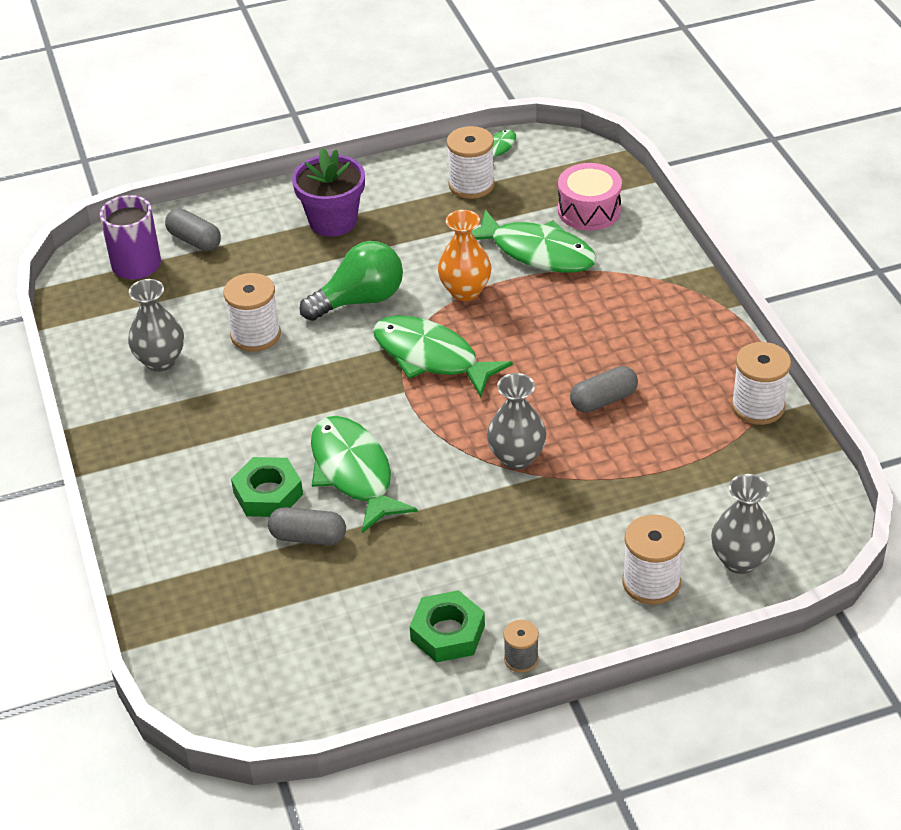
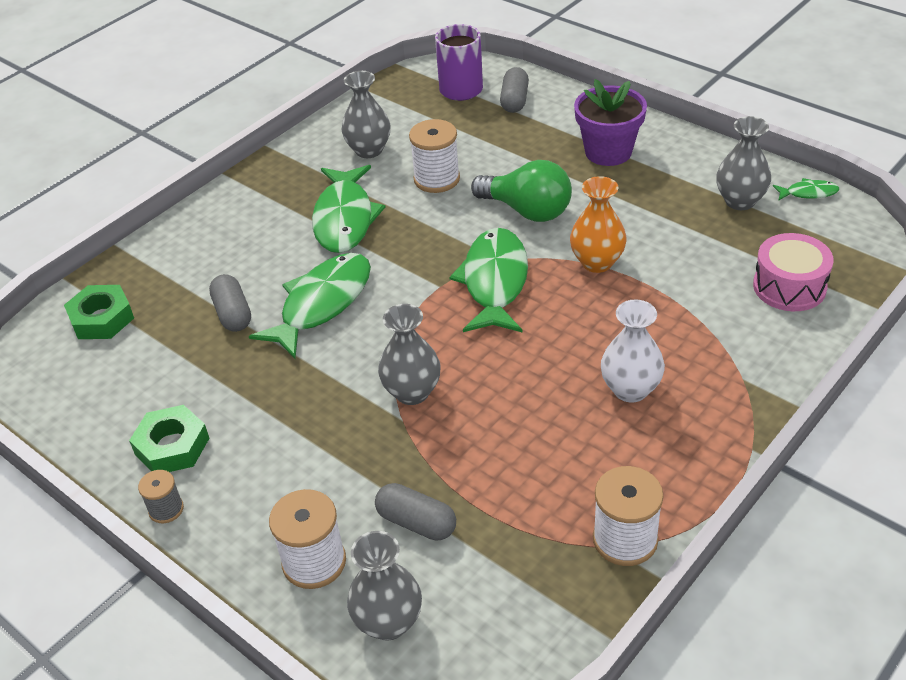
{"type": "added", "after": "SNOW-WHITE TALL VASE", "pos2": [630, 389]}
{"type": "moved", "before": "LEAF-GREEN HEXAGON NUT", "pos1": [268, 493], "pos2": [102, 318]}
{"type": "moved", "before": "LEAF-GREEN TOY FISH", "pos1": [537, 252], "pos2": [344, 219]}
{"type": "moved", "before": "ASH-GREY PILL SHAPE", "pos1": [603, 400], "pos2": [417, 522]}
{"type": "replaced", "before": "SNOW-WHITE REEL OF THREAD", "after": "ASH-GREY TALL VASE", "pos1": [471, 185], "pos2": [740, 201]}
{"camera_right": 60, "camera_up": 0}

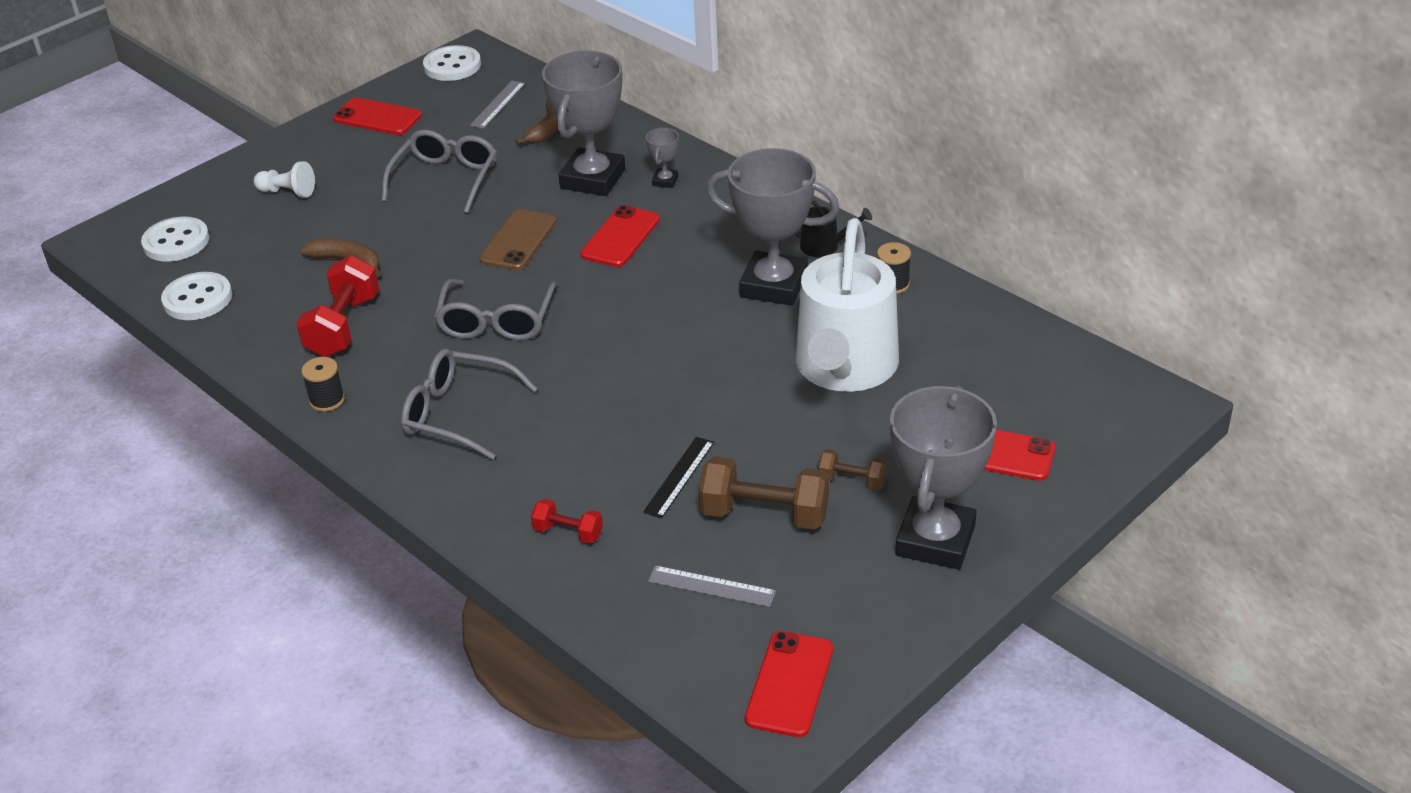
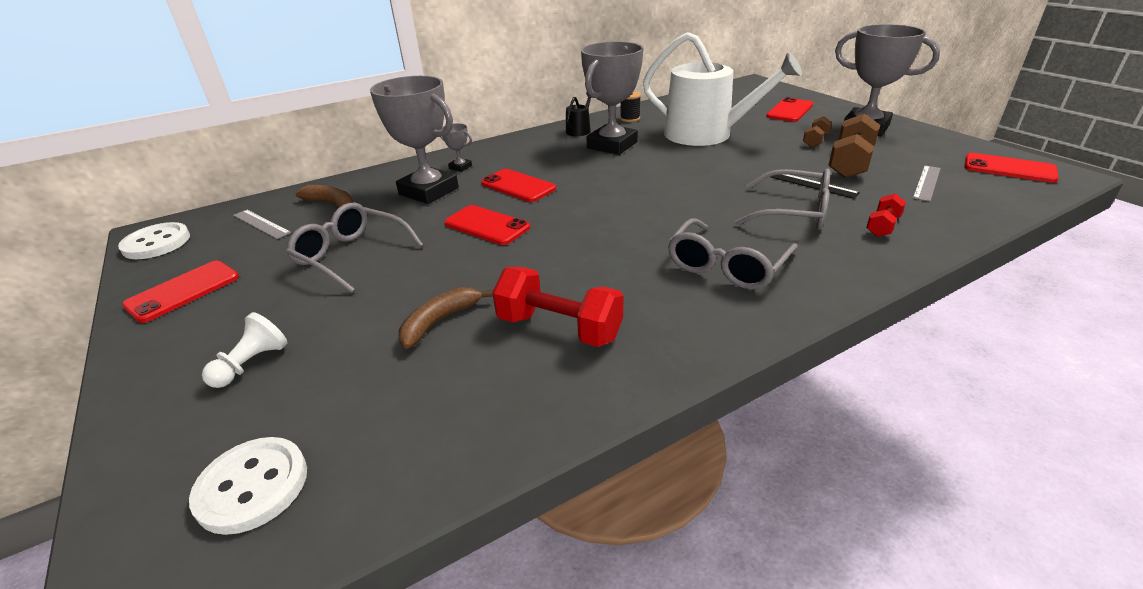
{"type": "removed", "before": "SNOW-WHITE SEWING BUTTON", "pos1": [197, 299]}
{"type": "removed", "before": "BLACK REEL OF THREAD", "pos1": [327, 400]}
{"type": "moved", "before": "ASH-GREY EYEGLASSES", "pos1": [496, 321], "pos2": [793, 212]}
{"type": "recoloured", "before": "DARK BROWN SMARTPHONE", "after": "SCARLET SMARTPHONE", "pos1": [518, 241], "pos2": [487, 225]}
{"camera_right": -75, "camera_up": -5}

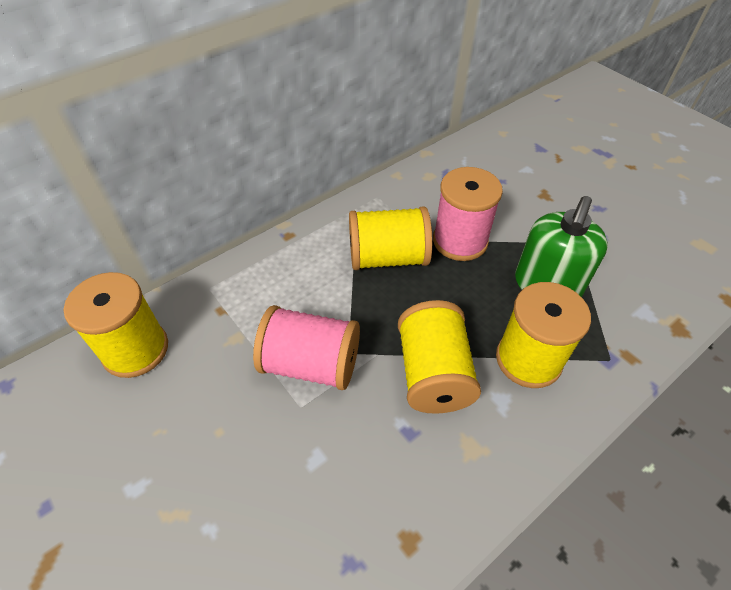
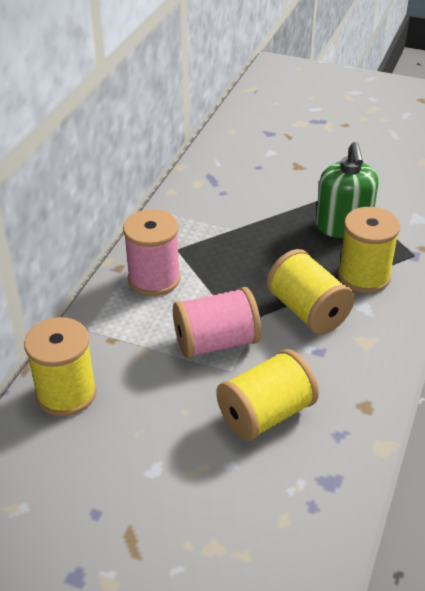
{"type": "moved", "before": "BRIGHT YELLOW REEL OF THREAD", "pos1": [387, 257], "pos2": [266, 414]}
{"type": "moved", "before": "PINK REEL OF THREAD", "pos1": [460, 241], "pos2": [154, 279]}
{"camera_right": -30, "camera_up": -10}

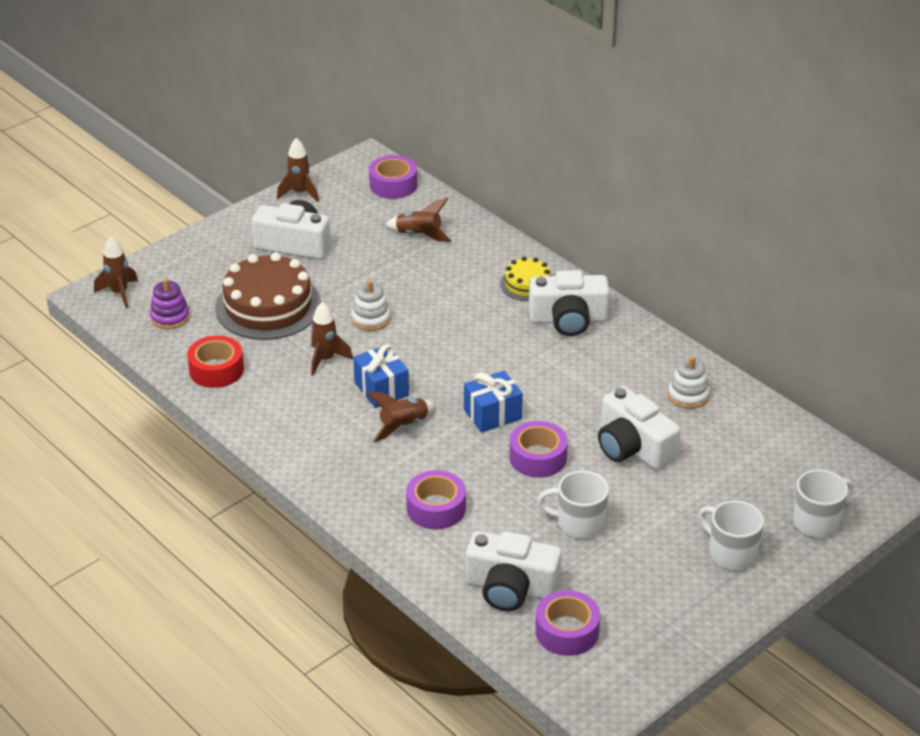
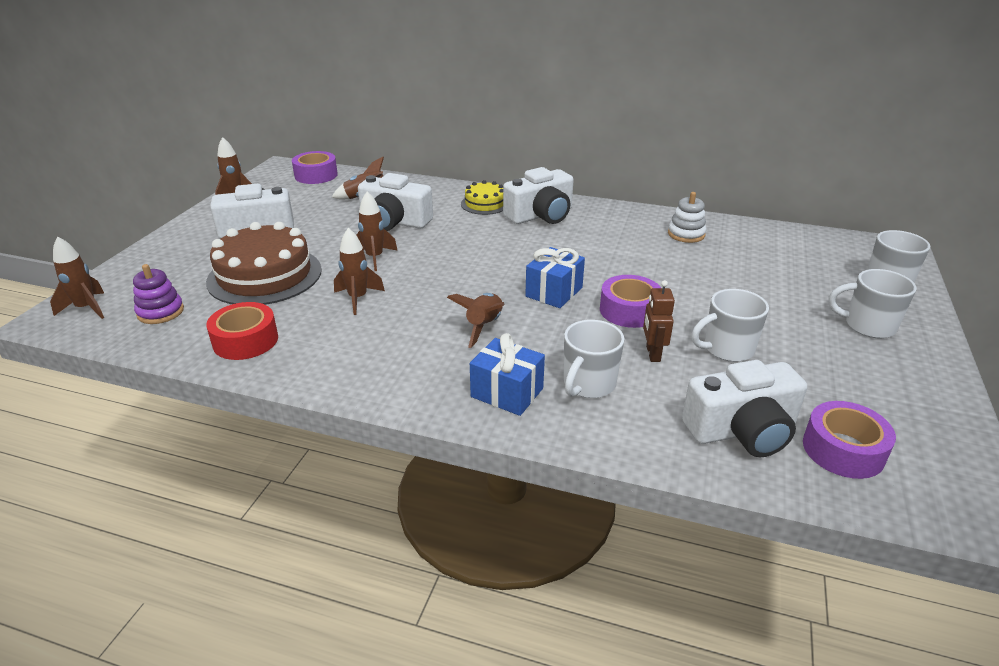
{"type": "added", "after": "DARK BROWN TOY ROBOT", "pos2": [652, 354]}
{"type": "moved", "before": "COBALT GIFT", "pos1": [381, 389], "pos2": [507, 393]}
{"type": "moved", "before": "SNOW-WHITE PHOTO CAMERA", "pos1": [633, 447], "pos2": [394, 222]}
{"type": "replaced", "before": "SNOW-WHITE STACKING TOY", "after": "DARK BROWN ROCKET", "pos1": [371, 319], "pos2": [374, 258]}
{"type": "replaced", "before": "ROYAL PURPLE STICKY TAPE", "after": "SNOW-WHITE MUG", "pos1": [436, 508], "pos2": [588, 384]}
{"camera_right": -30, "camera_up": -5}

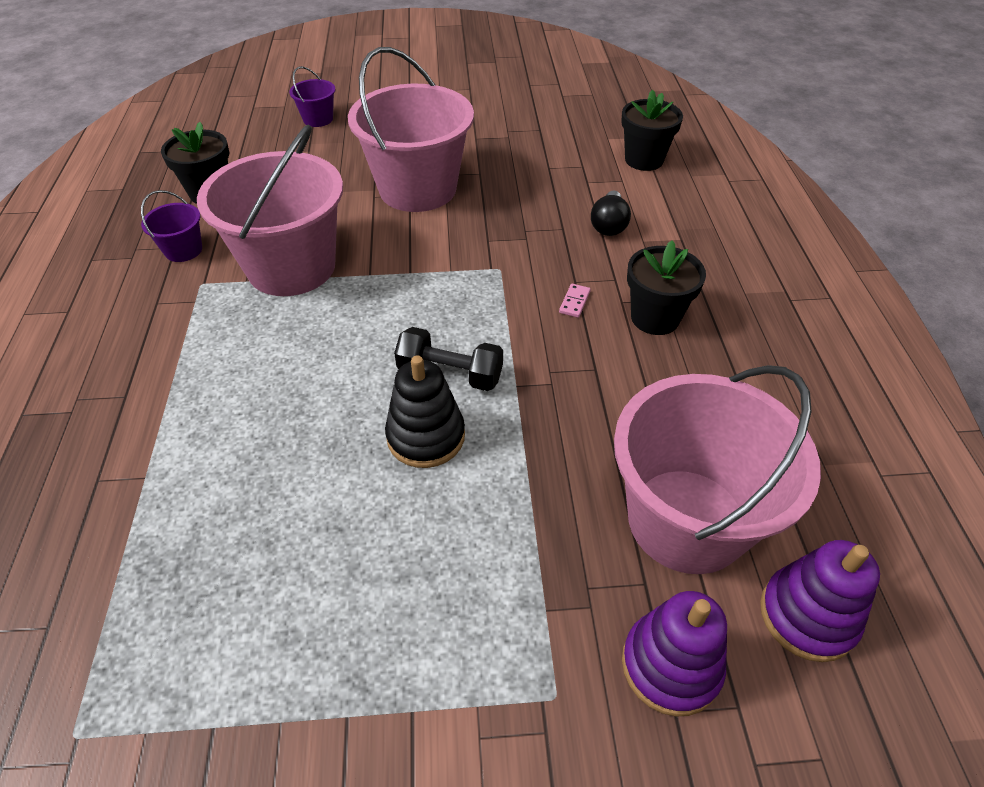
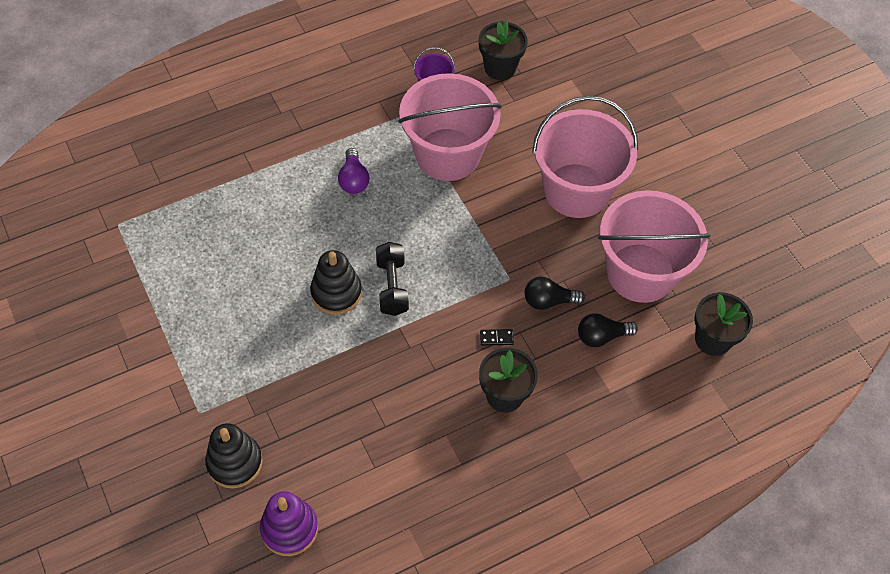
{"type": "removed", "before": "ROYAL PURPLE BUCKET", "pos1": [318, 119]}
{"type": "added", "after": "ROYAL PURPLE LIGHT BULB", "pos2": [353, 180]}
{"type": "added", "after": "BLACK LIGHT BULB", "pos2": [548, 301]}
{"type": "moved", "before": "PINK BUCKET", "pos1": [686, 520], "pos2": [640, 273]}
{"type": "recoloured", "before": "PINK DOMINO PIECE", "after": "BLACK DOMINO PIECE", "pos1": [574, 302], "pos2": [496, 338]}
{"type": "recoloured", "before": "ROYAL PURPLE STACKING TOY", "after": "BLACK STACKING TOY", "pos1": [670, 665], "pos2": [235, 462]}
{"camera_right": 65, "camera_up": 10}

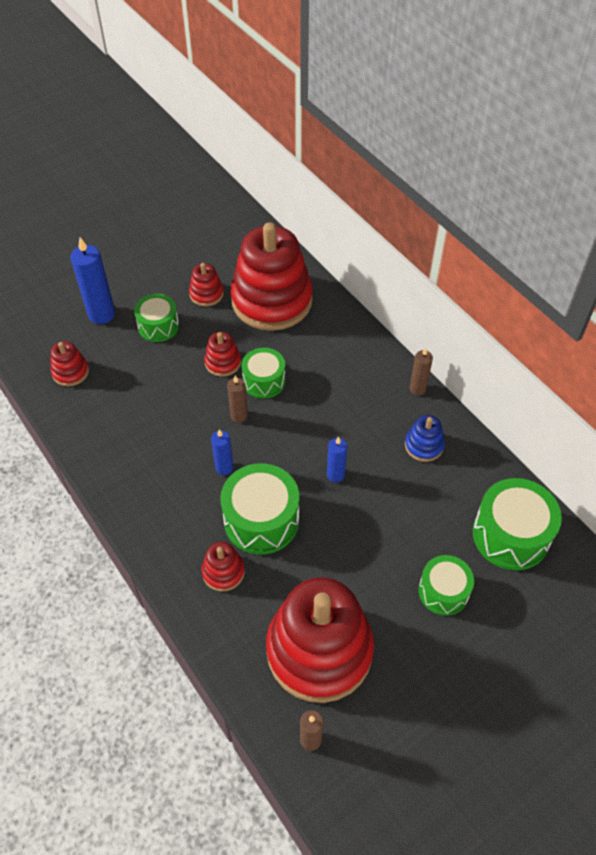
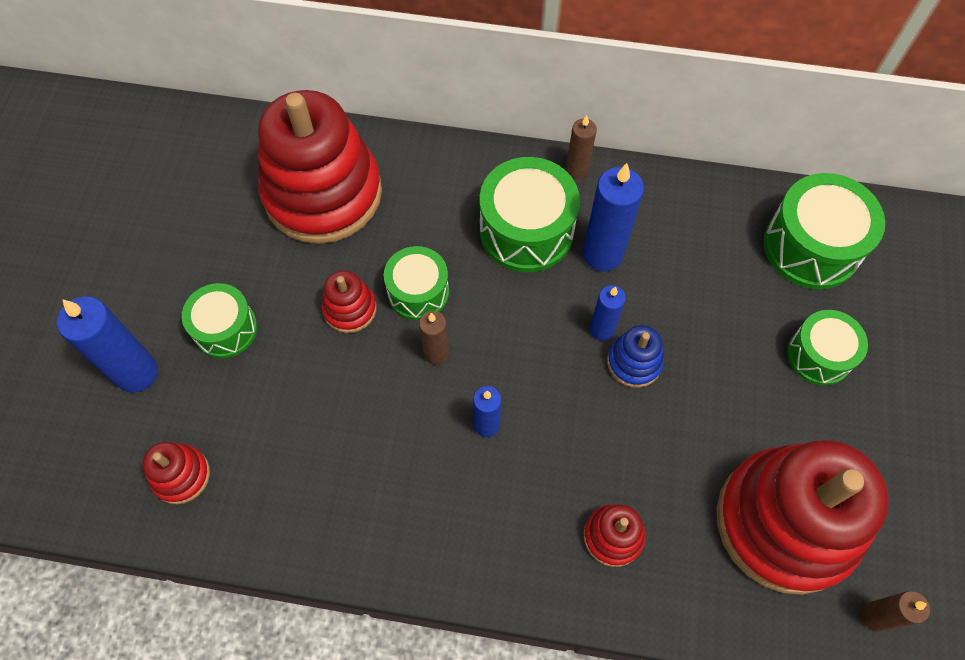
{"type": "removed", "before": "SCARLET STACKING TOY", "pos1": [206, 294]}
{"type": "added", "after": "COBALT CANDLE", "pos2": [602, 254]}
{"type": "moved", "before": "LEAF-GREEN DRUM", "pos1": [261, 520], "pos2": [526, 230]}
{"type": "moved", "before": "COBALT STACKING TOY", "pos1": [424, 445], "pos2": [634, 362]}
{"camera_right": -45, "camera_up": 10}

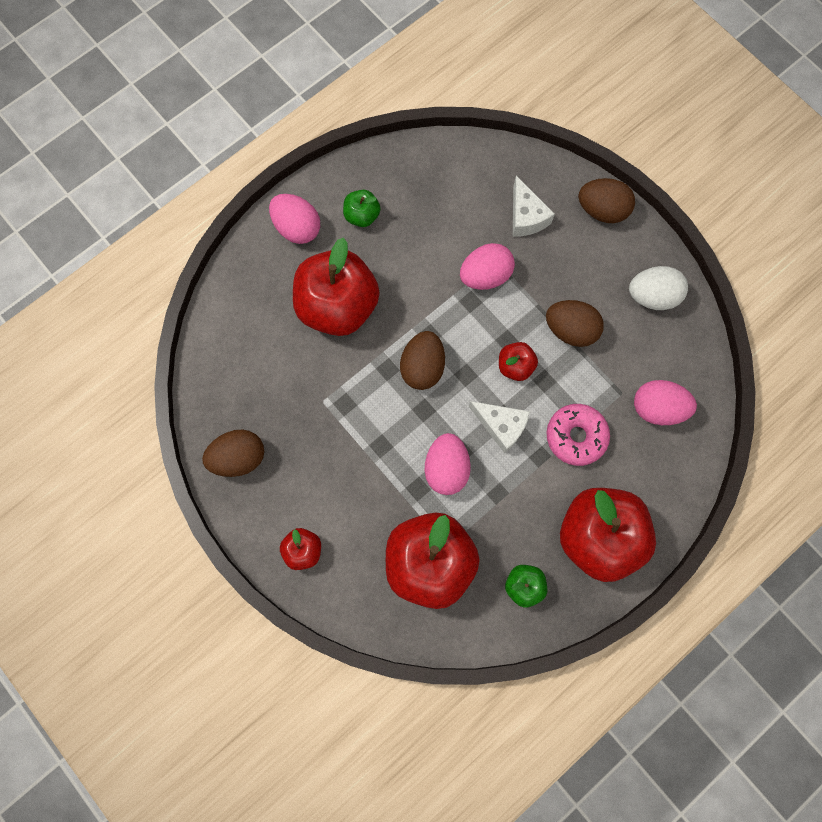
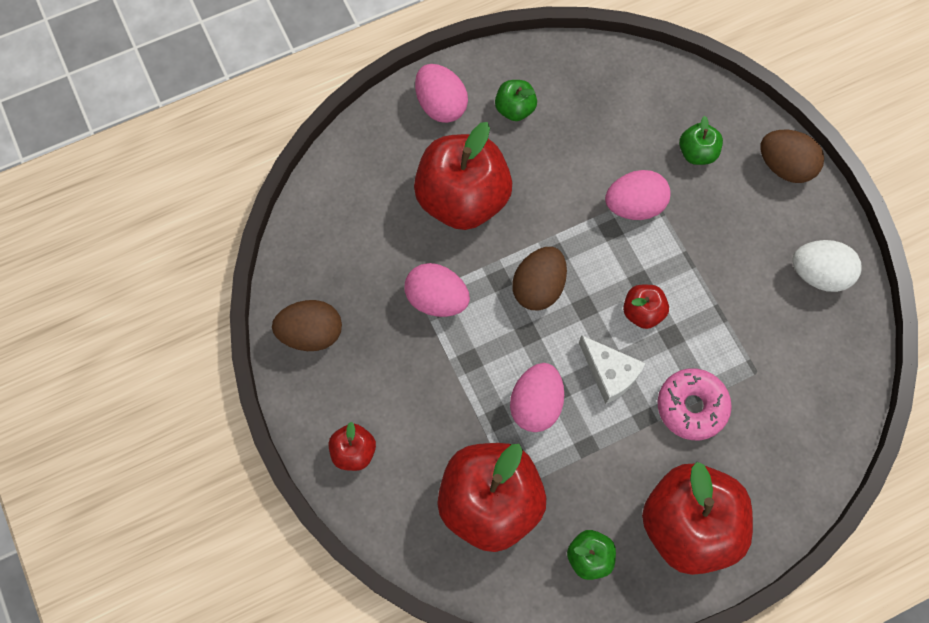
{"type": "removed", "before": "DARK BROWN EGG SHAPE", "pos1": [570, 330]}
{"type": "moved", "before": "PINK EGG SHAPE", "pos1": [657, 408], "pos2": [437, 299]}
{"type": "replaced", "before": "SNOW-WHITE PIECE OF CHEESE", "after": "LEAF-GREEN APPLE", "pos1": [526, 216], "pos2": [697, 153]}
{"camera_right": 15, "camera_up": -5}

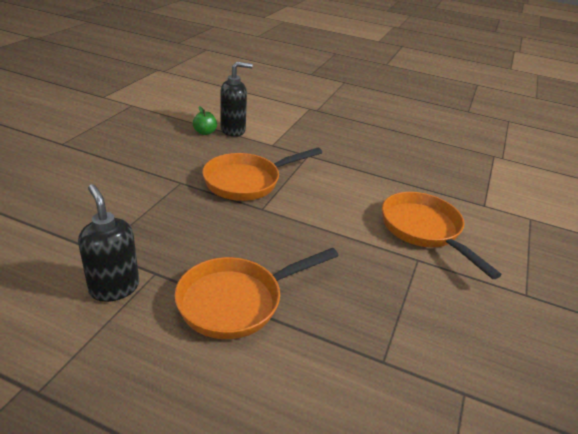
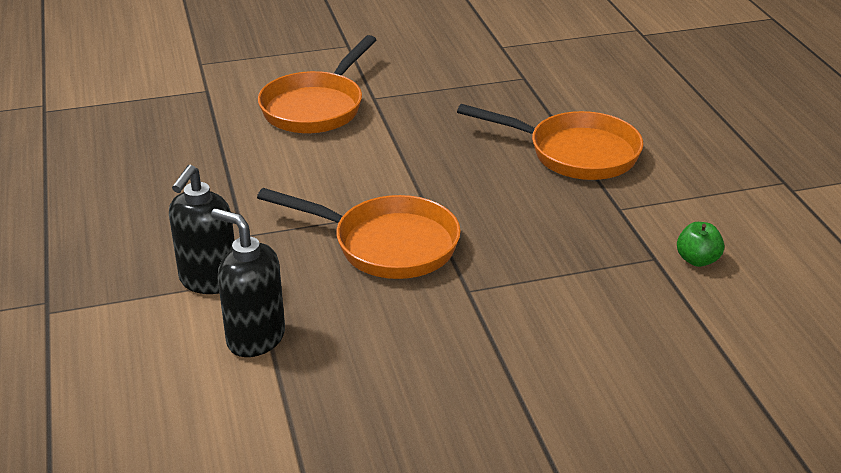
{"type": "moved", "before": "BLACK SOAP DISPENSER", "pos1": [114, 288], "pos2": [208, 281]}
{"type": "moved", "before": "LEAF-GREEN APPLE", "pos1": [205, 132], "pos2": [697, 260]}
{"camera_right": -125, "camera_up": 0}

